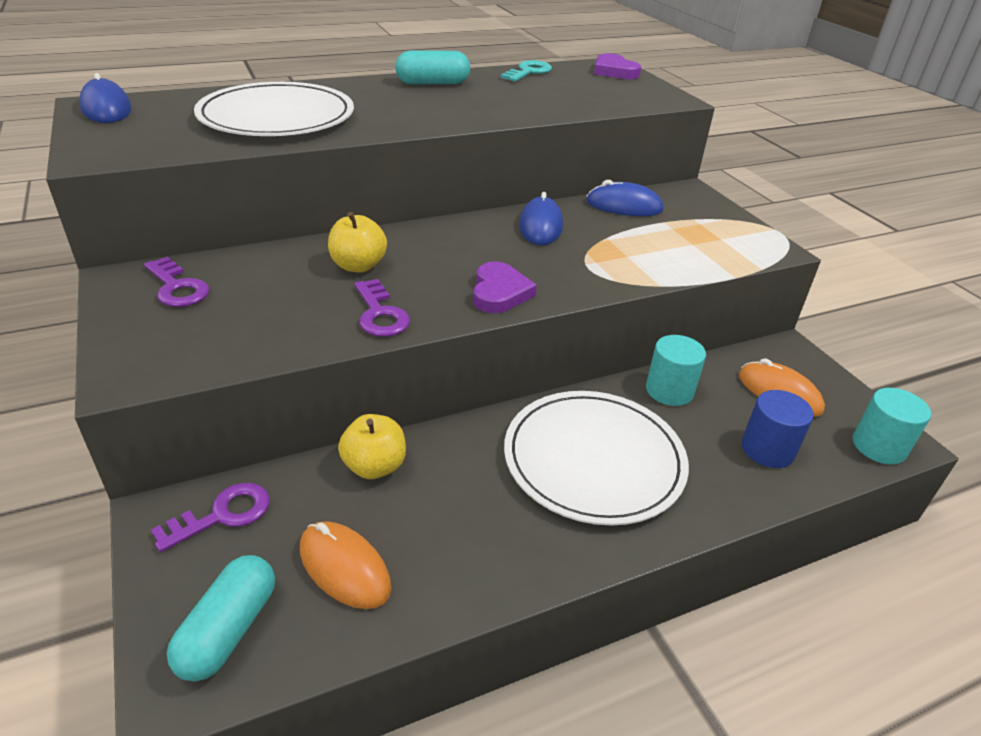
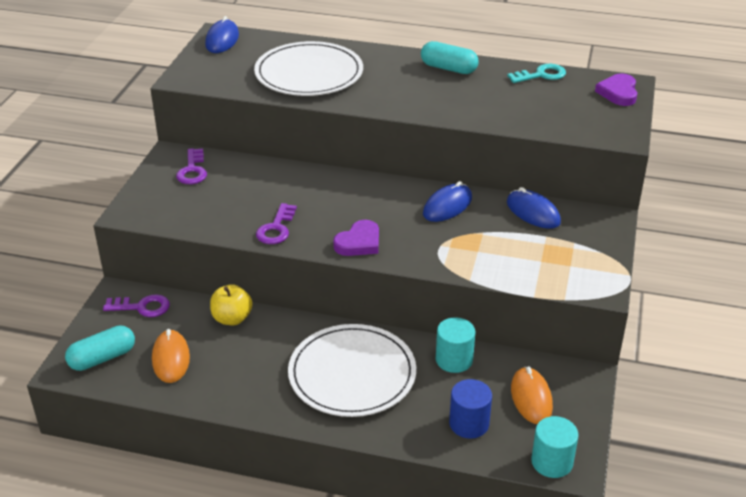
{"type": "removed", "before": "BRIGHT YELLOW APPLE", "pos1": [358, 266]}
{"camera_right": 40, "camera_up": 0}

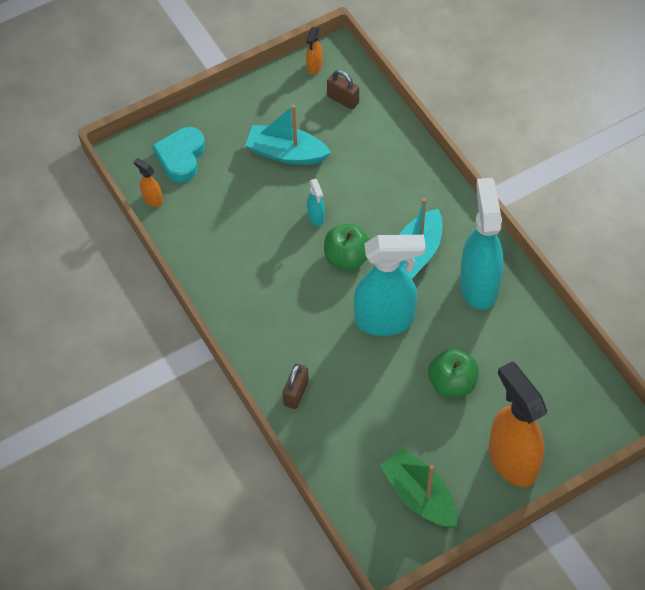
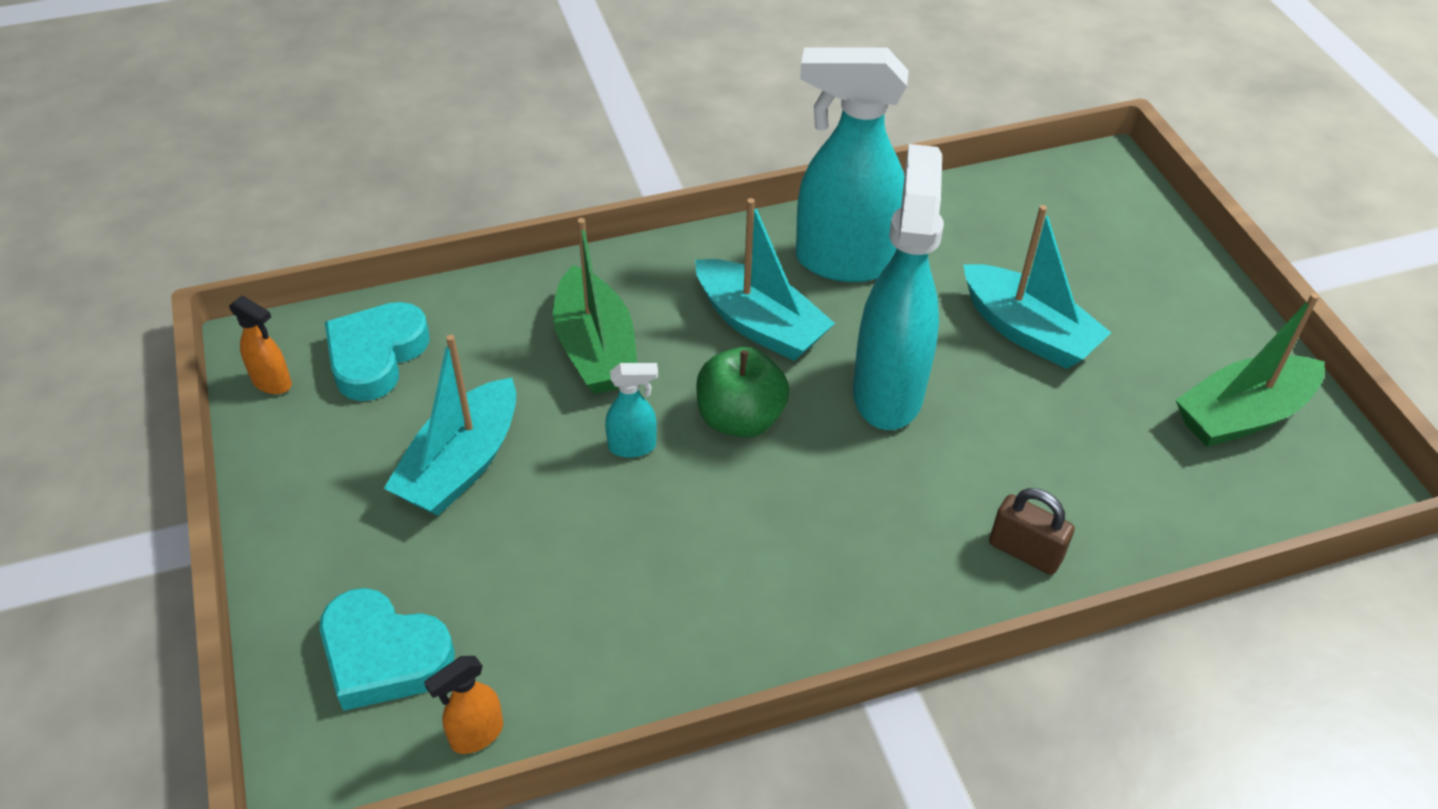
{"type": "removed", "before": "ORANGE SPRAY CLEANER", "pos1": [512, 460]}
{"type": "added", "after": "LEAF-GREEN TOY BOAT", "pos2": [595, 349]}
{"type": "replaced", "before": "DARK BROWN SMALL LOCK", "after": "TEAL HEART", "pos1": [343, 99], "pos2": [376, 356]}
{"type": "replaced", "before": "LEAF-GREEN APPLE", "after": "TEAL TOY BOAT", "pos1": [452, 383], "pos2": [1028, 331]}
{"camera_right": -80, "camera_up": -10}

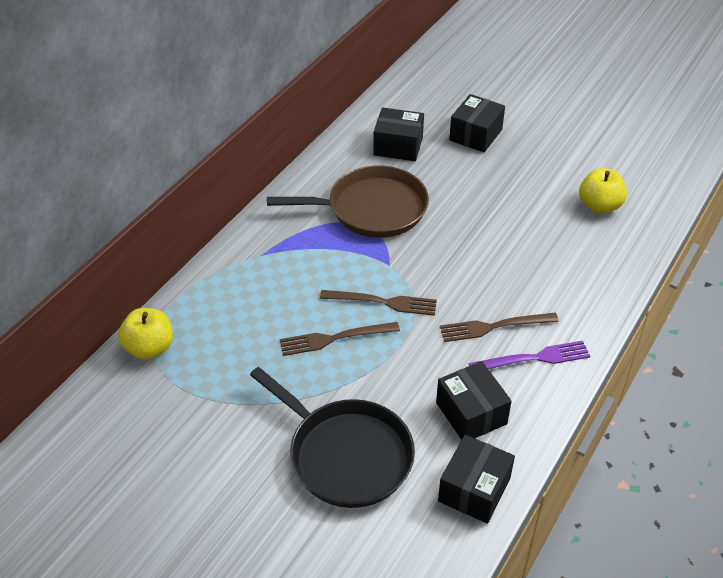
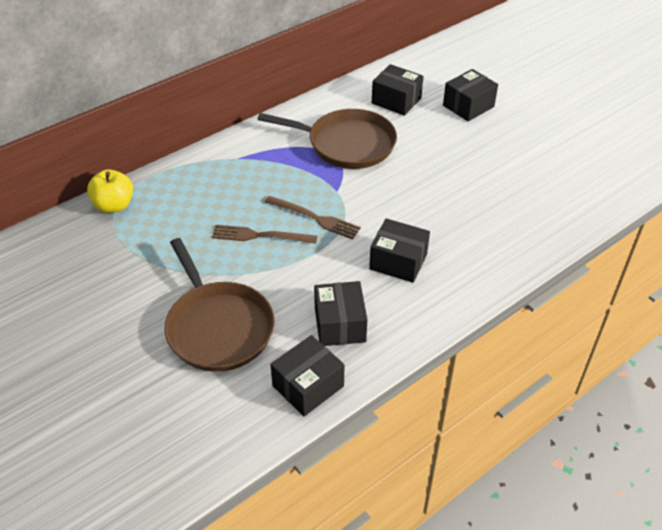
{"type": "removed", "before": "ROYAL PURPLE TABLE FORK", "pos1": [534, 358]}
{"type": "removed", "before": "BRIGHT YELLOW APPLE", "pos1": [599, 206]}
{"type": "replaced", "before": "DARK BROWN TABLE FORK", "after": "BLACK PARCEL", "pos1": [494, 327], "pos2": [398, 261]}
{"type": "recoloured", "before": "BLACK PAN", "after": "DARK BROWN PAN", "pos1": [346, 455], "pos2": [218, 327]}
{"camera_right": 20, "camera_up": 0}

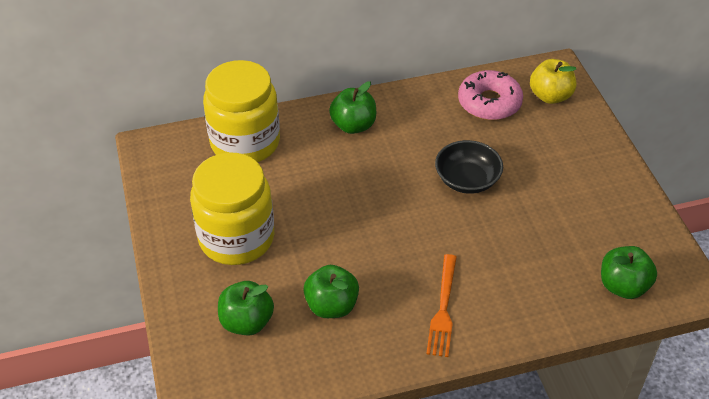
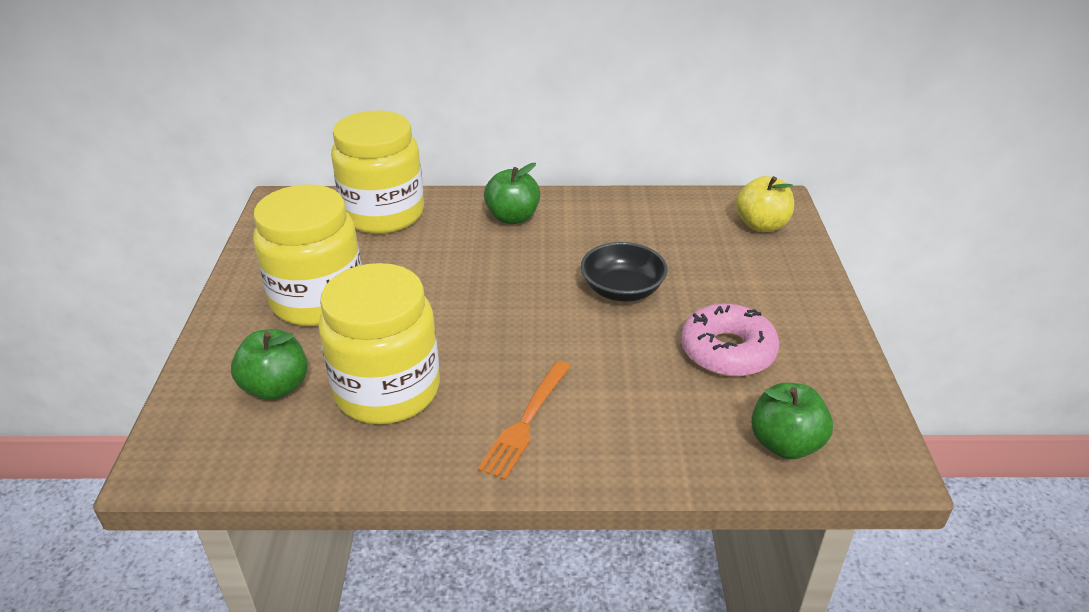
{"type": "moved", "before": "PINK DOUGHNUT", "pos1": [489, 103], "pos2": [727, 351]}
{"type": "replaced", "before": "LEAF-GREEN APPLE", "after": "BRIGHT YELLOW PRESERVE JAR", "pos1": [331, 306], "pos2": [387, 390]}
{"camera_right": 15, "camera_up": -10}

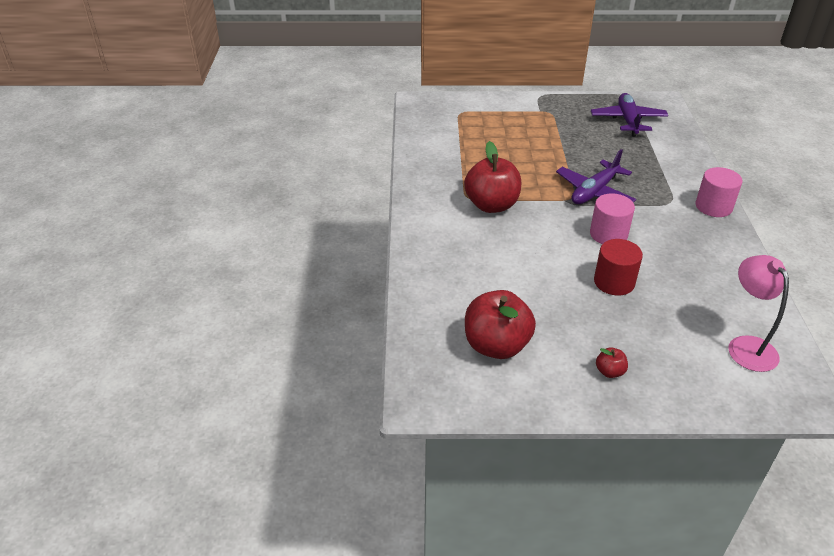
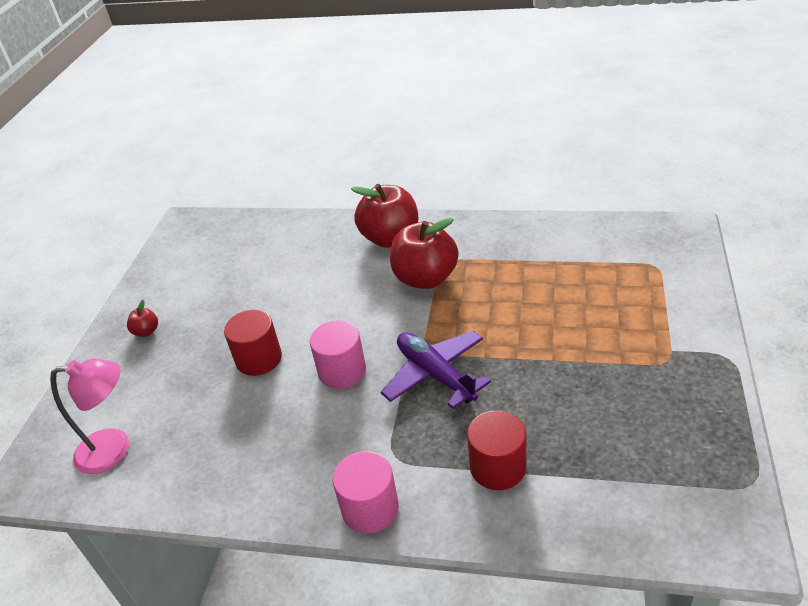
{"type": "removed", "before": "ROYAL PURPLE TOY PLANE", "pos1": [628, 121]}
{"type": "added", "after": "SCARLET CYLINDER SHAPE", "pos2": [497, 467]}
{"type": "moved", "before": "SCARLET APPLE", "pos1": [496, 345], "pos2": [390, 238]}
{"camera_right": 105, "camera_up": 0}

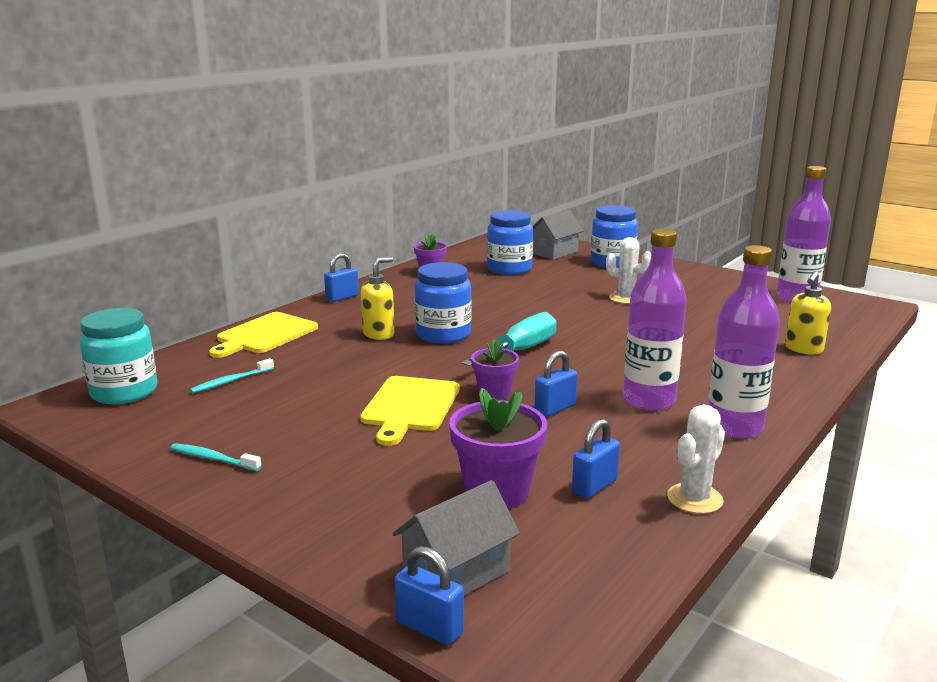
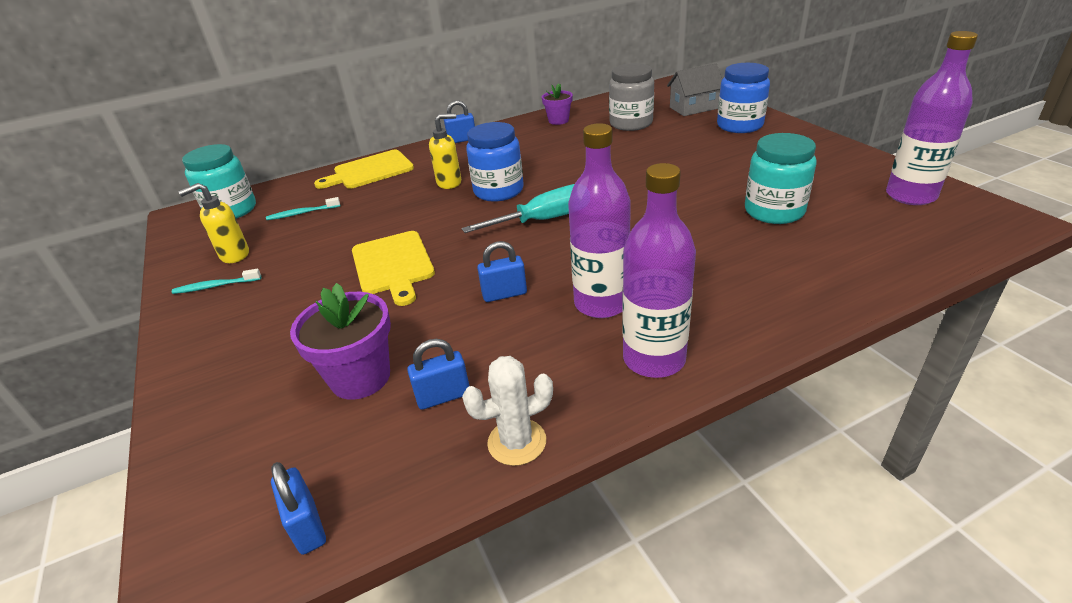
{"type": "removed", "before": "ASH-GREY COTTAGE", "pos1": [456, 573]}
{"type": "removed", "before": "ROYAL PURPLE PLANT POT", "pos1": [494, 393]}
{"type": "removed", "before": "SNOW-WHITE SAGUARO CACTUS", "pos1": [625, 298]}
{"type": "added", "after": "TEAL PRESERVE JAR", "pos2": [774, 211]}
{"type": "moved", "before": "COBALT SMALL LOCK", "pos1": [429, 627], "pos2": [307, 526]}
{"type": "moved", "before": "BRIGHT YELLOW SOAP DISPENSER", "pos1": [803, 349], "pos2": [234, 255]}
{"type": "recoloured", "before": "COBALT PRESERVE JAR", "after": "ASH-GREY PRESERVE JAR", "pos1": [509, 269], "pos2": [631, 123]}
{"type": "turned", "before": "TEAL TOOTHBRUSH", "pos1": [213, 459], "pos2": [215, 286], "turn": -60}
{"type": "turned", "before": "BRIGHT YELLOW CUTTING BOARD", "pos1": [410, 406], "pos2": [393, 265], "turn": -60}
{"camera_right": 30, "camera_up": 15}

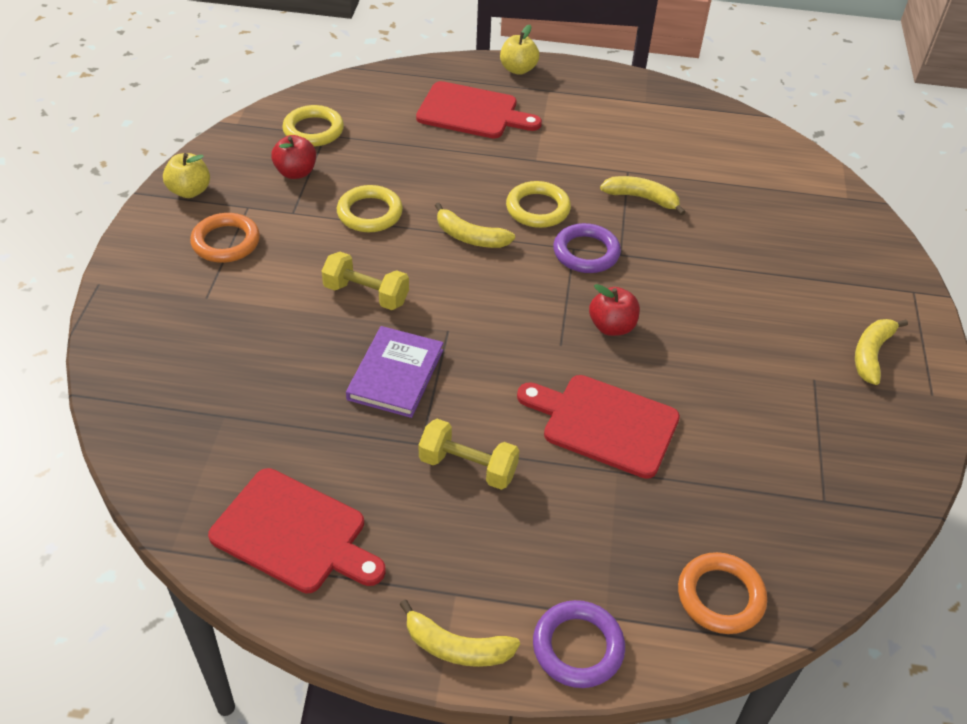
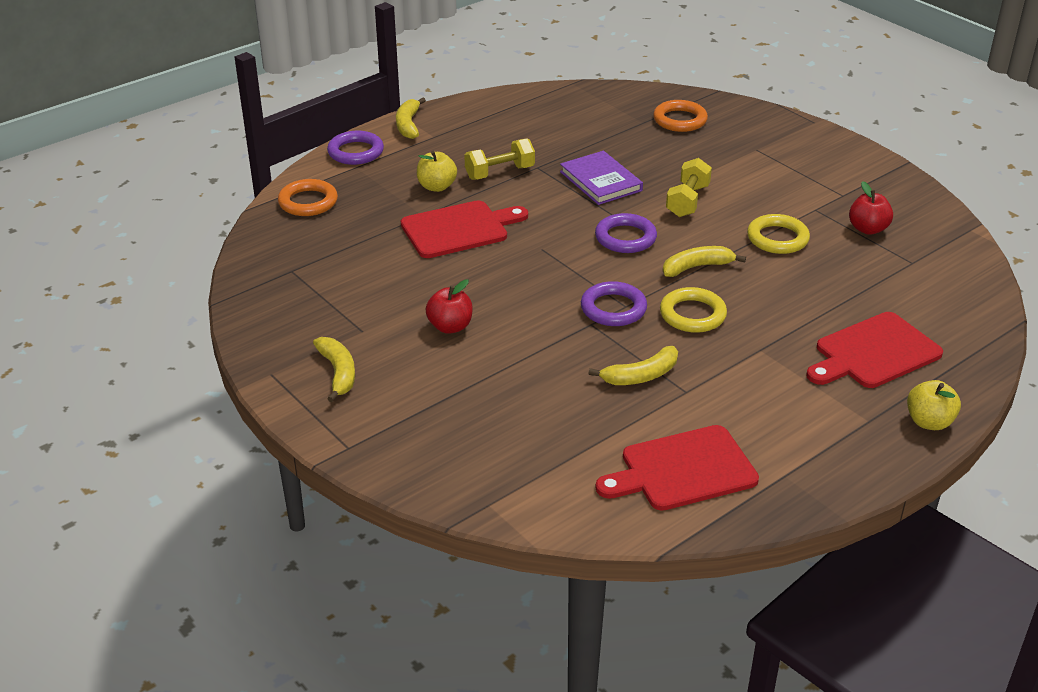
{"type": "removed", "before": "BRIGHT YELLOW HOOP", "pos1": [313, 130]}
{"type": "added", "after": "ROYAL PURPLE HOOP", "pos2": [625, 238]}
{"type": "moved", "before": "BRIGHT YELLOW APPLE", "pos1": [190, 191], "pos2": [437, 187]}
{"type": "moved", "before": "ORANGE HOOP", "pos1": [226, 242], "pos2": [680, 120]}
{"type": "moved", "before": "SCARLET CUTTING BOARD", "pos1": [294, 533], "pos2": [682, 470]}
{"type": "moved", "before": "SCARLET APPLE", "pos1": [612, 327], "pos2": [450, 327]}
{"type": "turned", "before": "BRIGHT YELLOW DUMBBELL", "pos1": [366, 294], "pos2": [687, 201], "turn": -45}
{"type": "turned", "before": "BRIGHT YELLOW BANANA", "pos1": [456, 647], "pos2": [408, 125], "turn": -60}
{"camera_right": 135, "camera_up": -10}

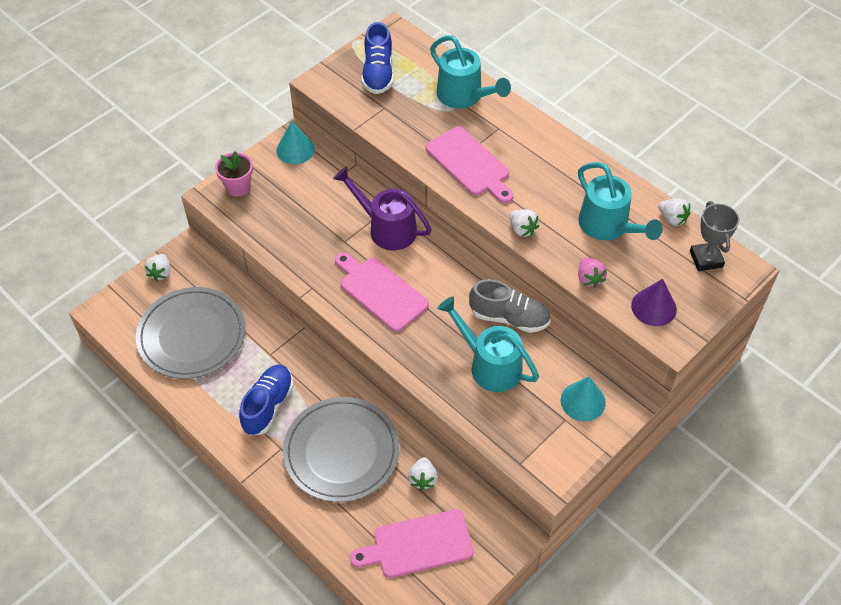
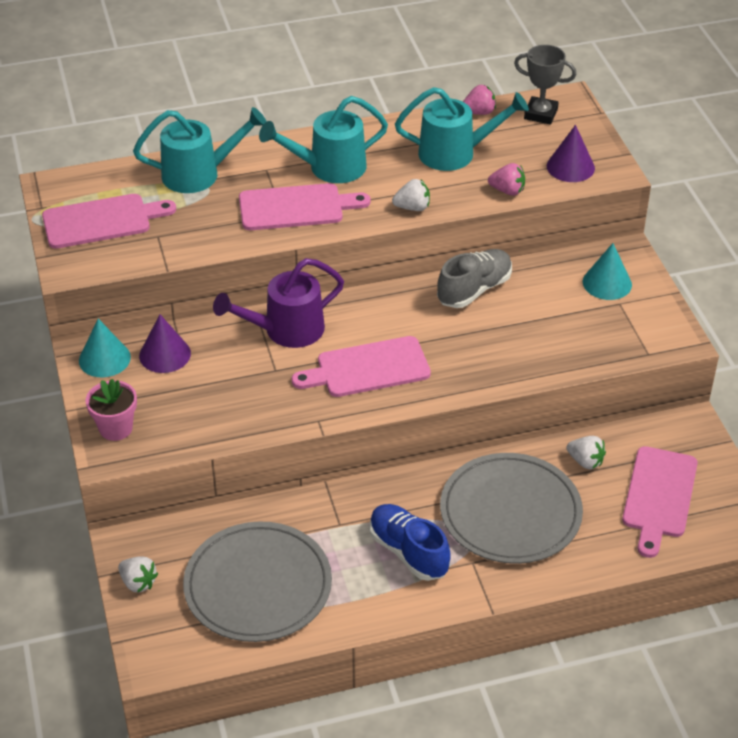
{"type": "added", "after": "ROYAL PURPLE SOLID CONE", "pos2": [165, 354]}
{"type": "moved", "before": "TEAL WATERING CAN", "pos1": [489, 364], "pos2": [328, 168]}
{"type": "replaced", "before": "COBALT LACE-UP SHOE", "after": "PINK CUTTING BOARD", "pos1": [378, 73], "pos2": [102, 221]}
{"type": "recoloured", "before": "SNOW-WHITE STRAWBERRY", "after": "PINK STRAWBERRY", "pos1": [672, 219], "pos2": [479, 112]}
{"camera_right": -60, "camera_up": -10}

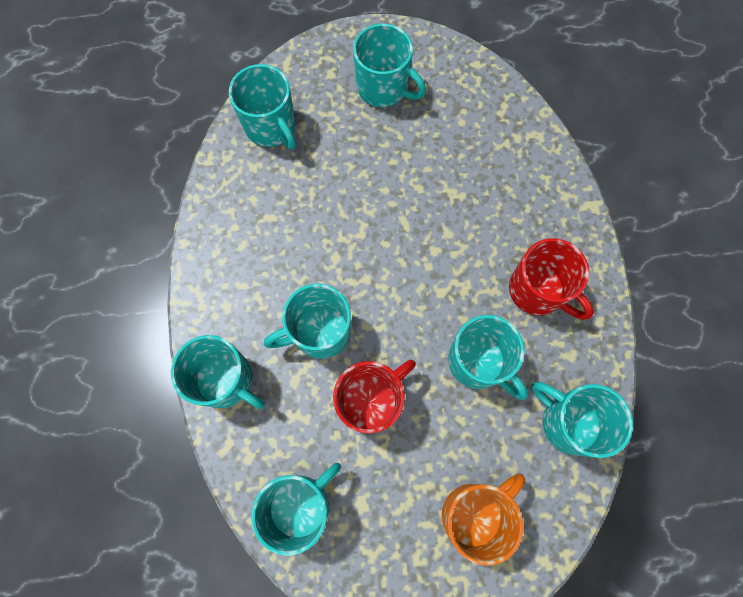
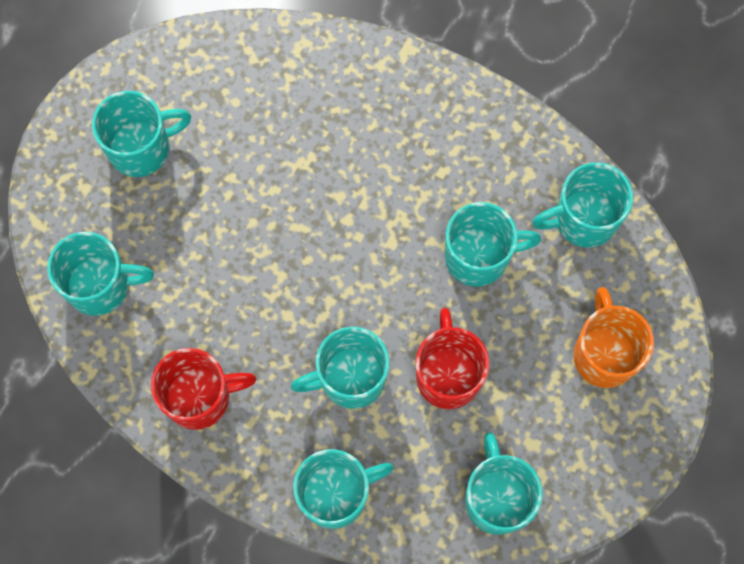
{"type": "moved", "before": "SCARLET MUG", "pos1": [537, 291], "pos2": [200, 397]}
{"type": "turned", "before": "TEAL MUG", "pos1": [320, 332], "pos2": [350, 378], "turn": 60}
{"camera_right": -55, "camera_up": 0}

